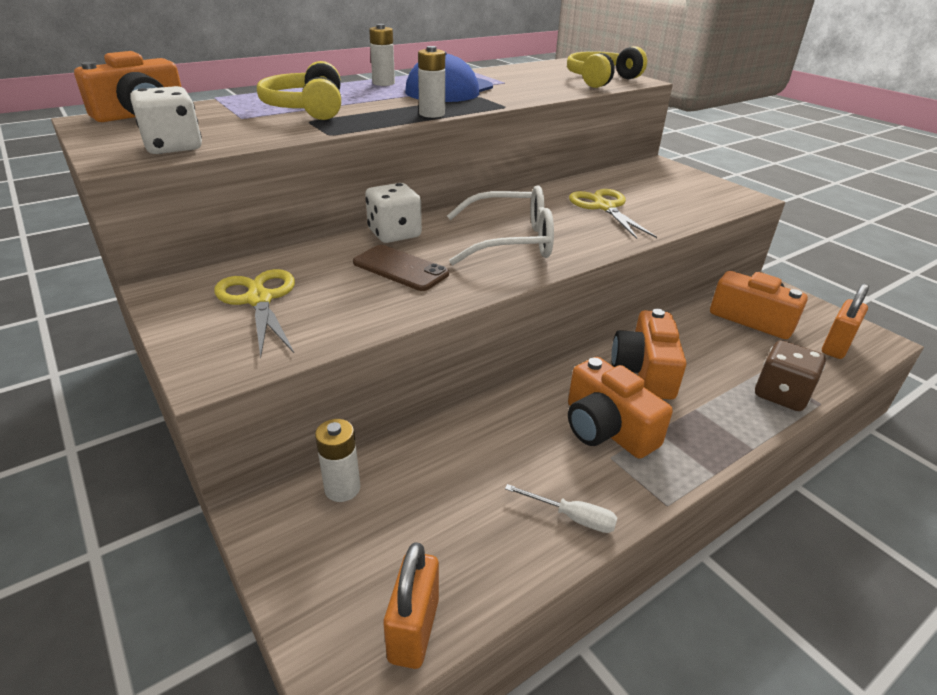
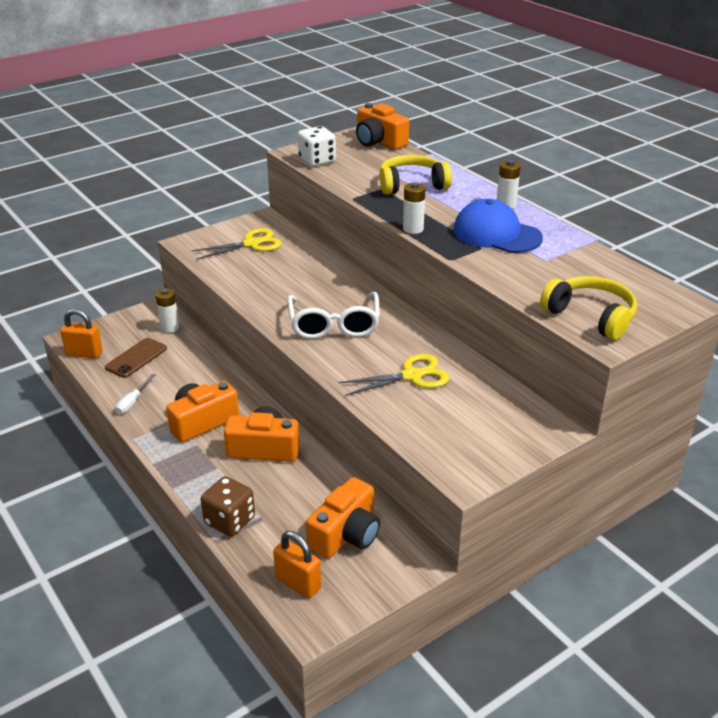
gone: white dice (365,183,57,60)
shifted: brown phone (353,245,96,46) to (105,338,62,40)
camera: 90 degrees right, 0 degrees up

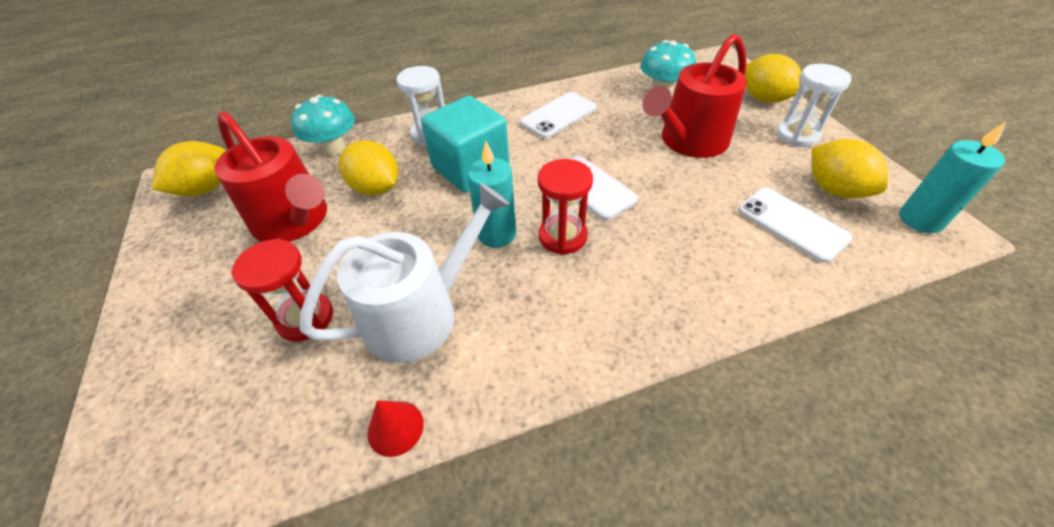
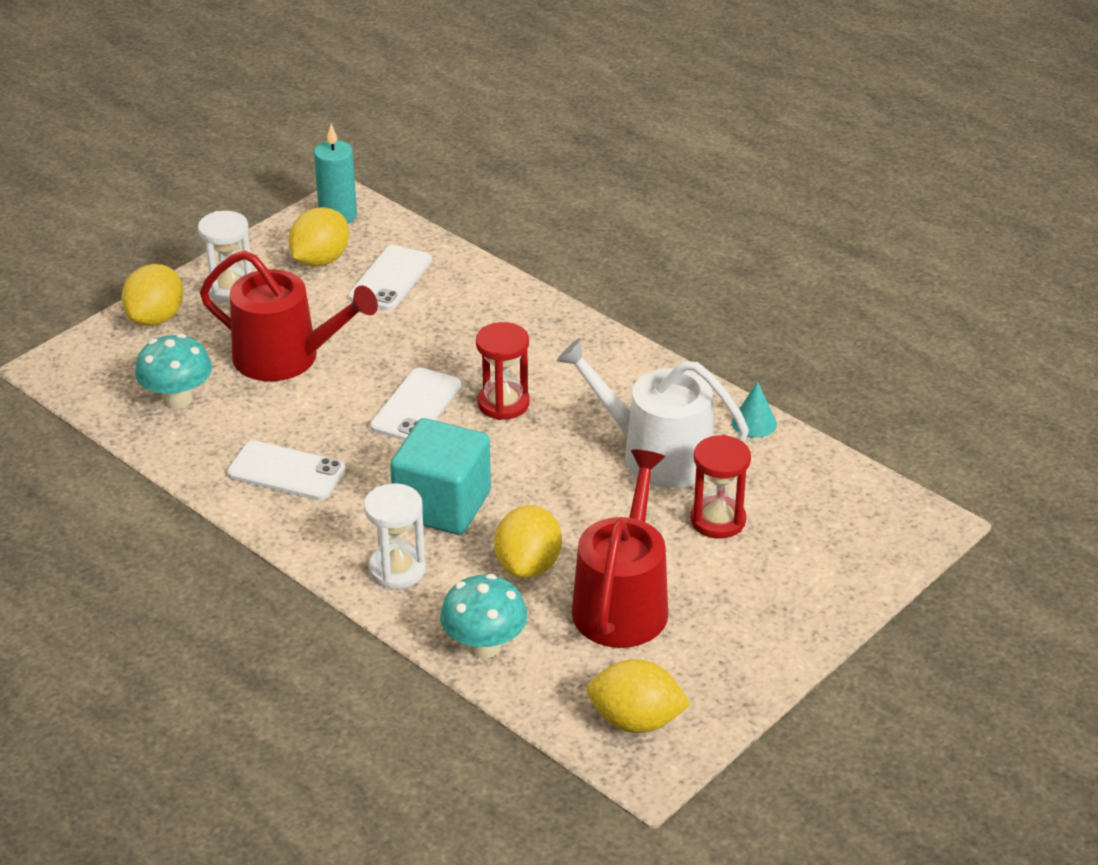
gone: turquoise candle (467,141,49,107)
repainted: red cone (367,400,57,57) to turquoise cone (732,382,45,56)
camera: 120 degrees left, 10 degrees down

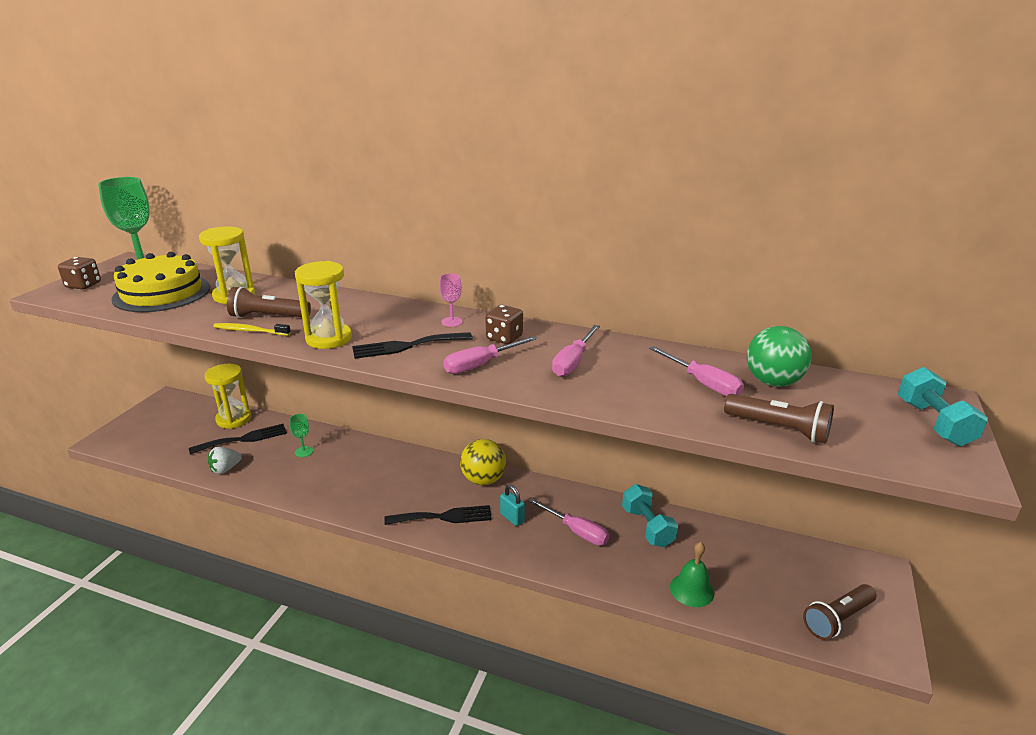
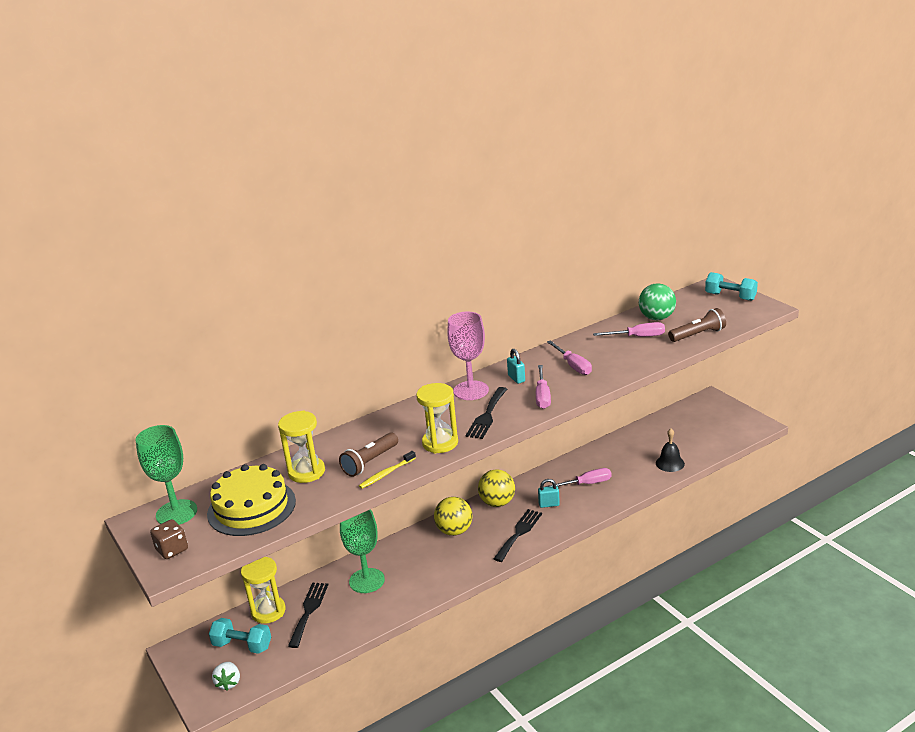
gone: brown flashlight (803,584,73,56)
new: yellow ball (434,497,38,39)
shifted: white strawberry (208,447,34,27) to (212,662,28,28); turquoise dumbbell (622,484,56,63) to (209,618,62,36)
swapped: brown dice (485,305,38,39) to turquoise padlock (507,349,18,35)
repainted: green bell (670,542,44,65) to black bell (656,428,29,44)
scaled: green goblet (289,414,24,43) = (340,510,45,83) x2.13; pink goblet (439,273,24,54) = (447,311,42,89) x2.13
camera: 50 degrees left, 0 degrees up

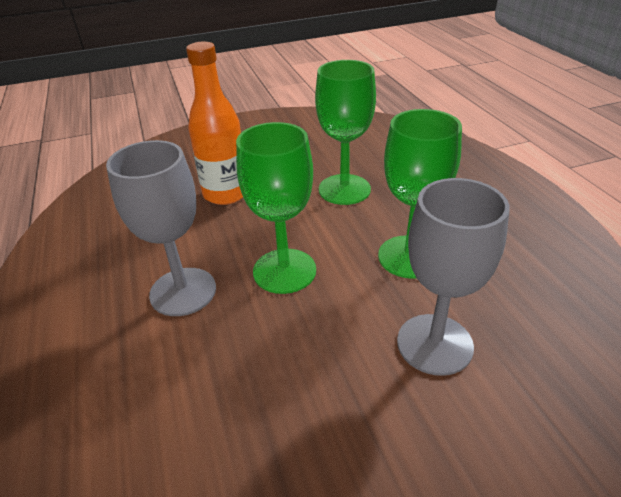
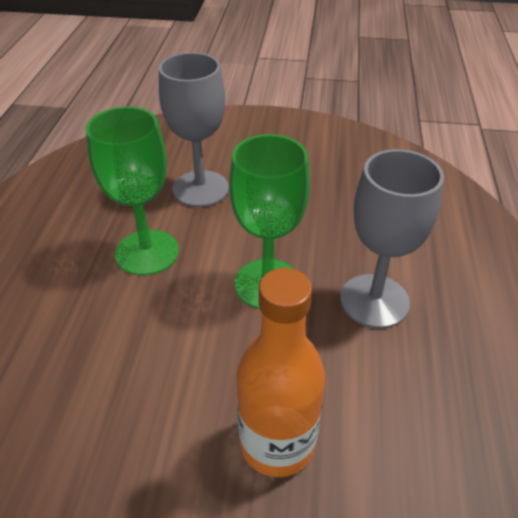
gone: green goblet (315,60,61,145)
camera: 155 degrees left, 5 degrees up

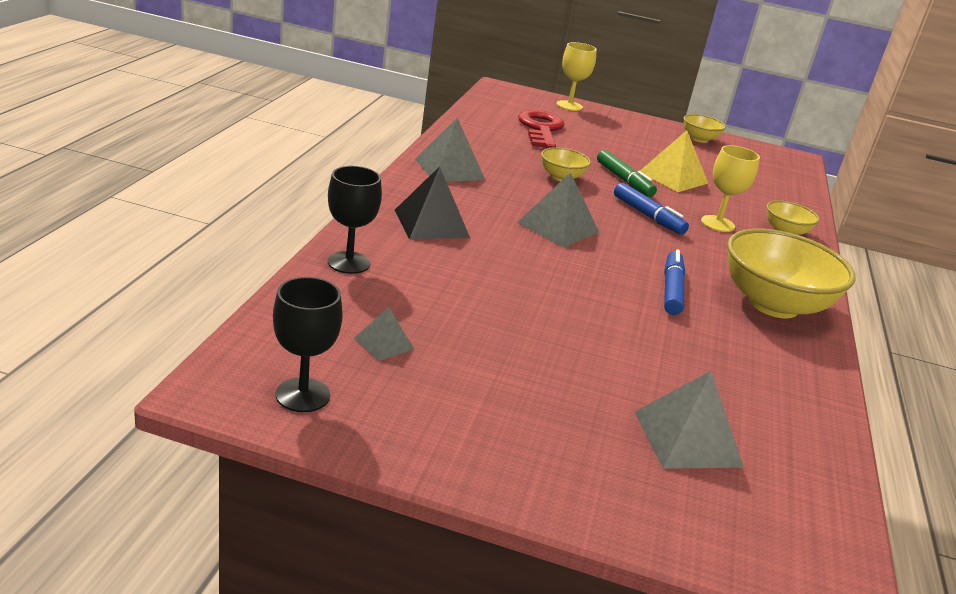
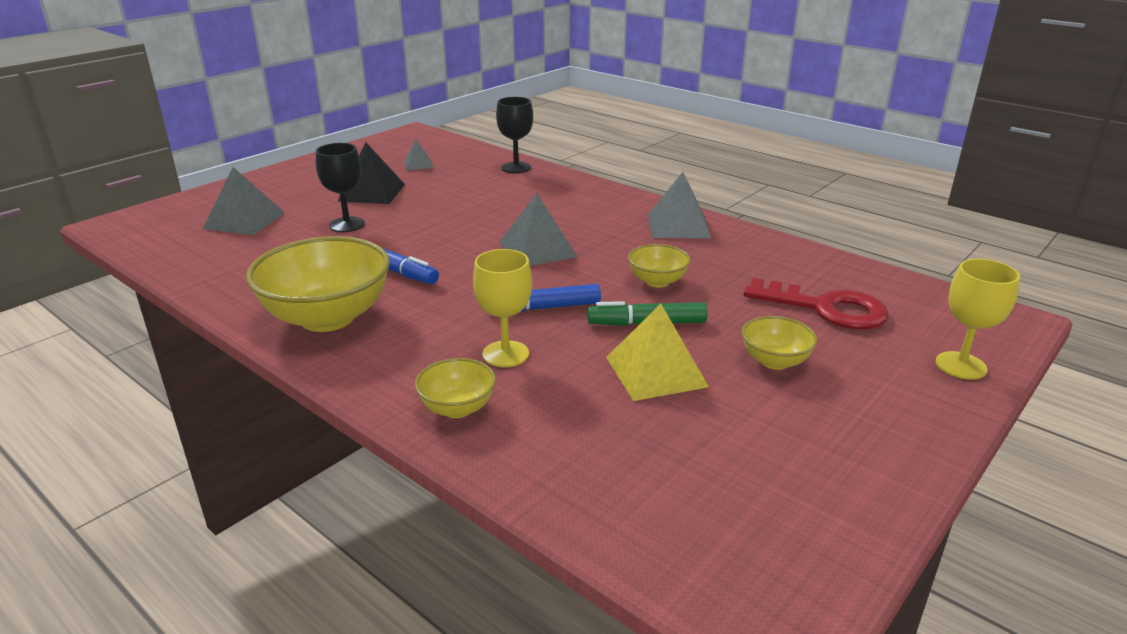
shifted: black goblet (273,277,70,135) to (316,143,49,89); black pyramid (395,166,75,73) to (338,142,67,62); yellow bowl (683,114,43,29) to (742,316,75,54)
camera: 120 degrees right, 0 degrees up

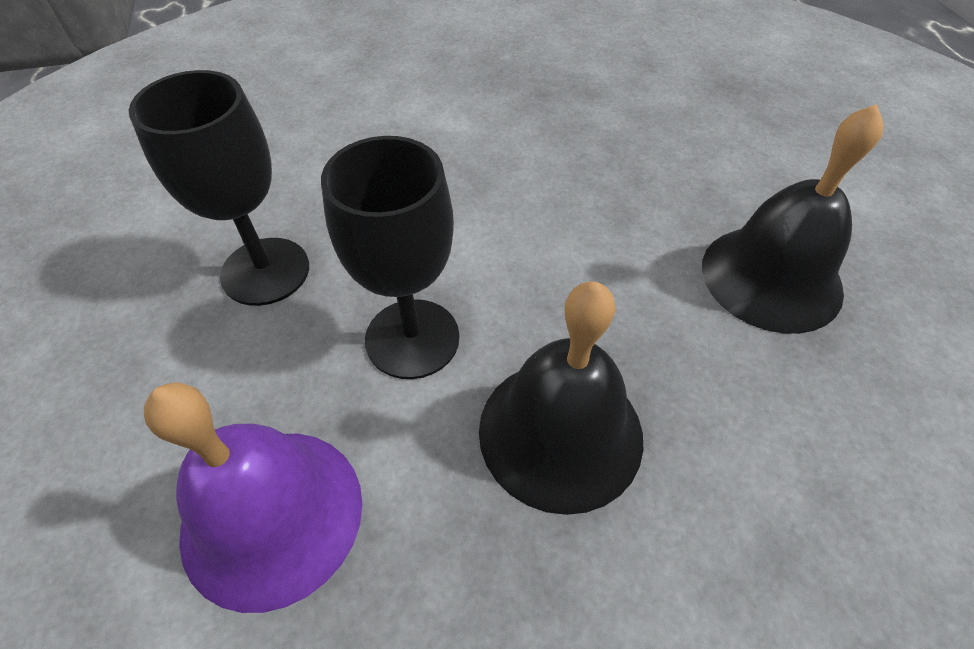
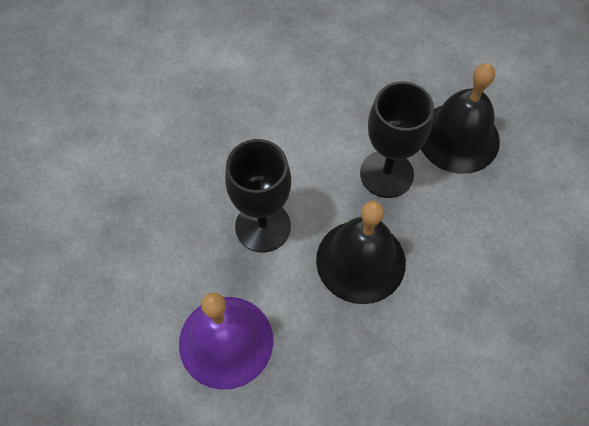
shifted: black goblet (129,70,180,236) to (360,81,74,117)
camera: 15 degrees left, 10 degrees up

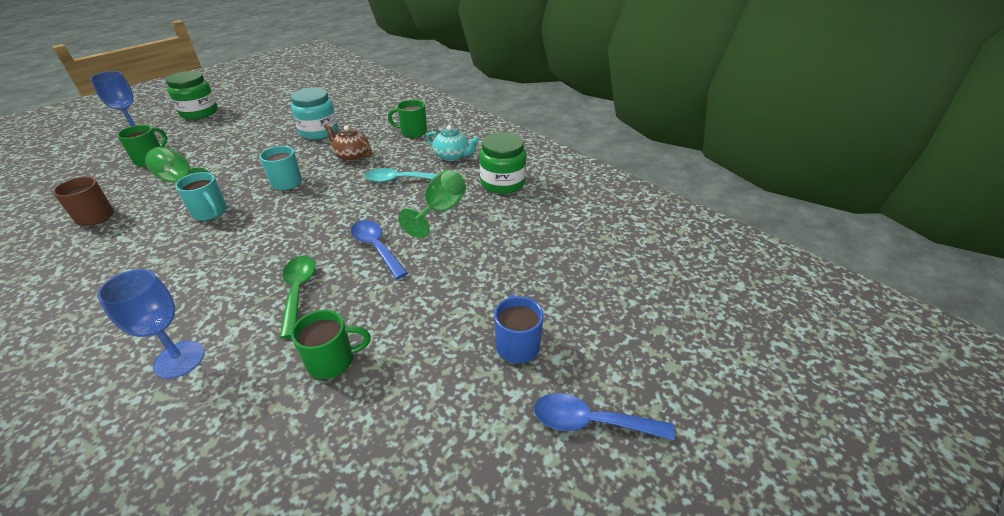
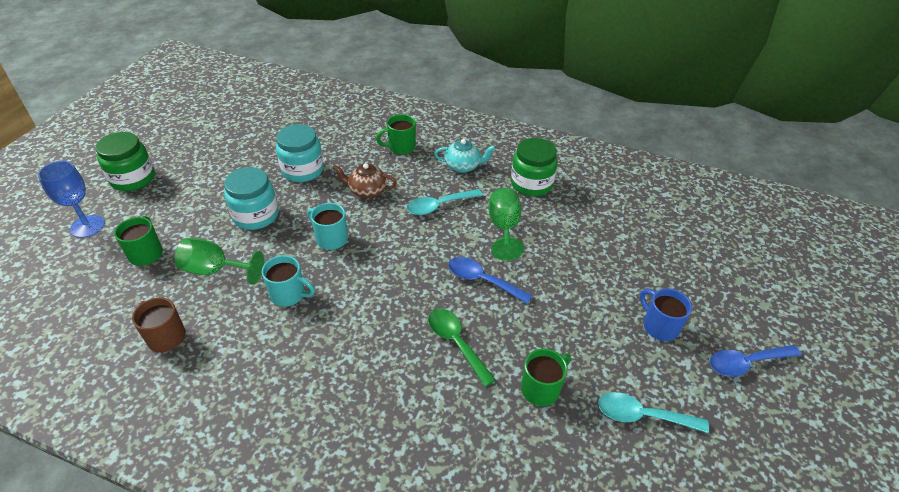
gone: blue goblet (97,269,107,110)
new: turquoise jar (224,167,54,63); turquoise spoon (598,392,111,41)
camera: 25 degrees left, 5 degrees up

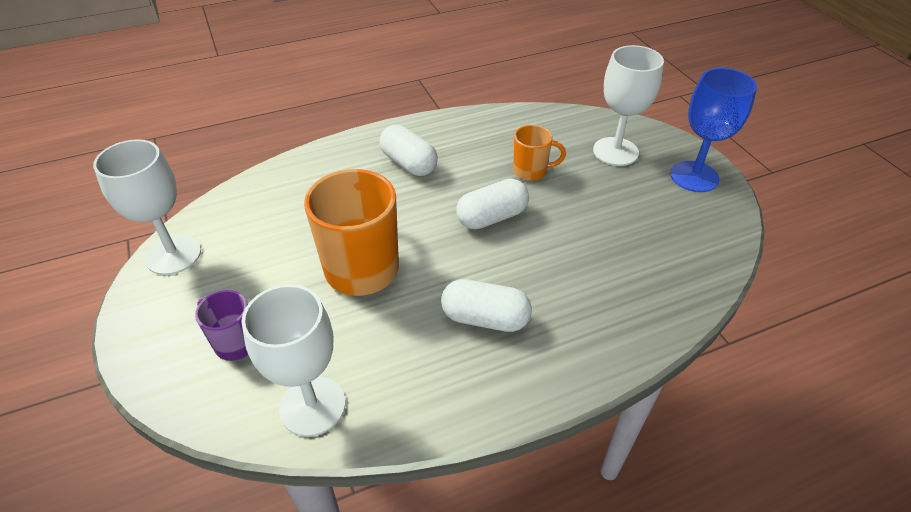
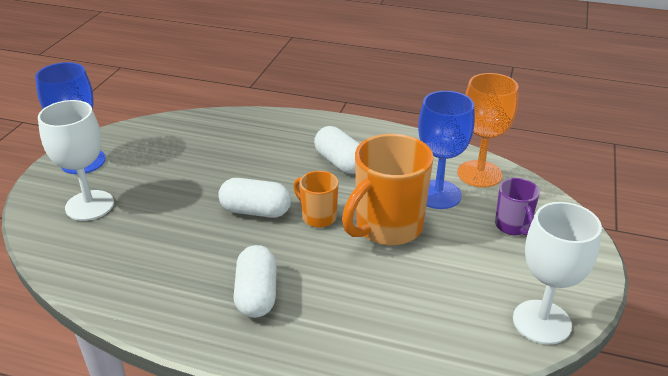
new: blue goblet (418,91,57,118)
shifted: orange mug (513,125,53,56) to (294,171,44,57)
repainted: white goblet (242,284,103,153) to orange goblet (458,73,61,114)
camera: 140 degrees left, 10 degrees down

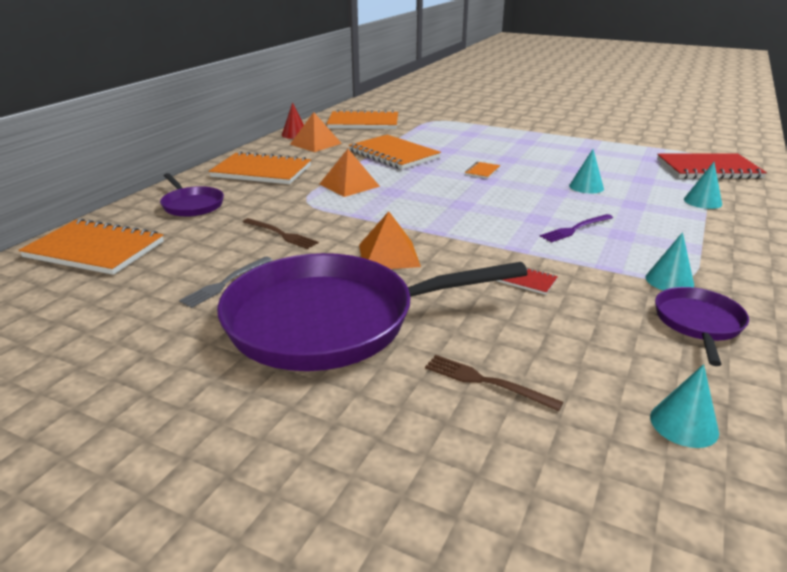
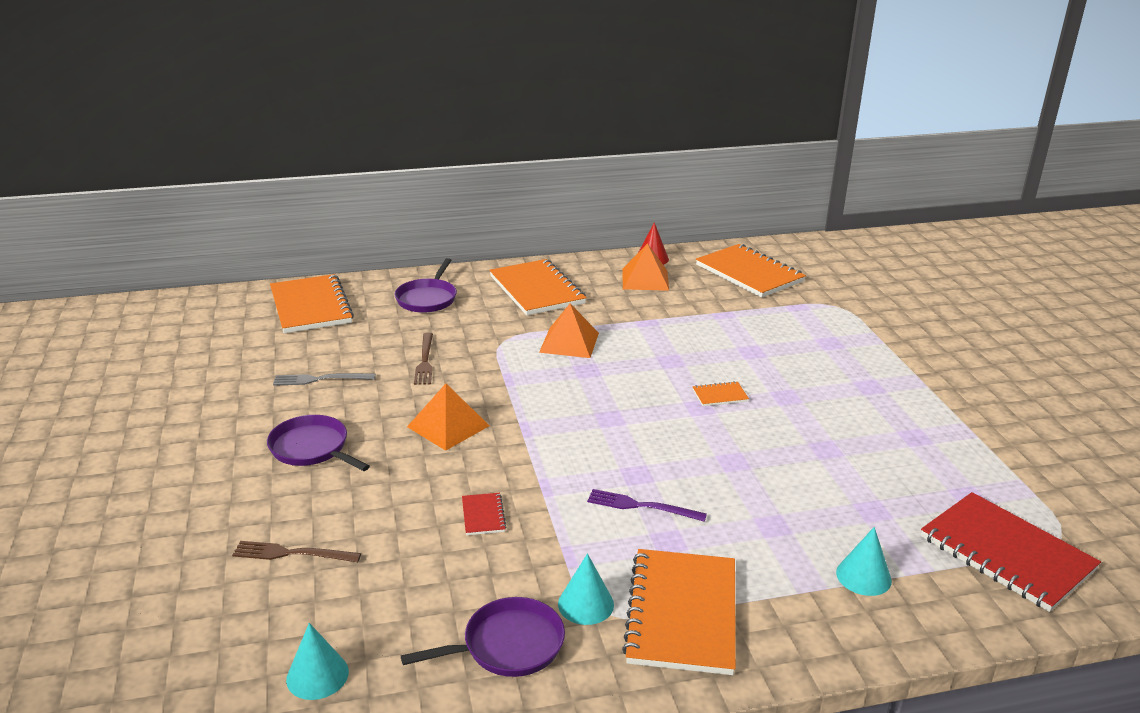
gone: turquoise cone (569,149,35,45)
shifted: orange notebook (349,135,92,35) to (622,549,114,126)
rotated: brown fork (425,355,138,56) = (232,541,129,21) 75 degrees counterclockwise
scaled: purple pan (217,253,311,118) = (267,415,103,56) x0.46
camera: 50 degrees right, 0 degrees up

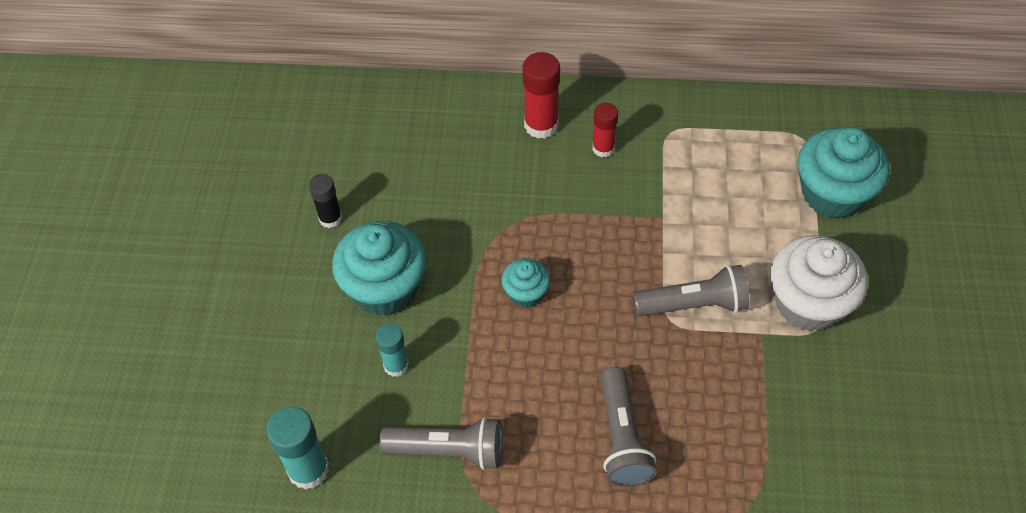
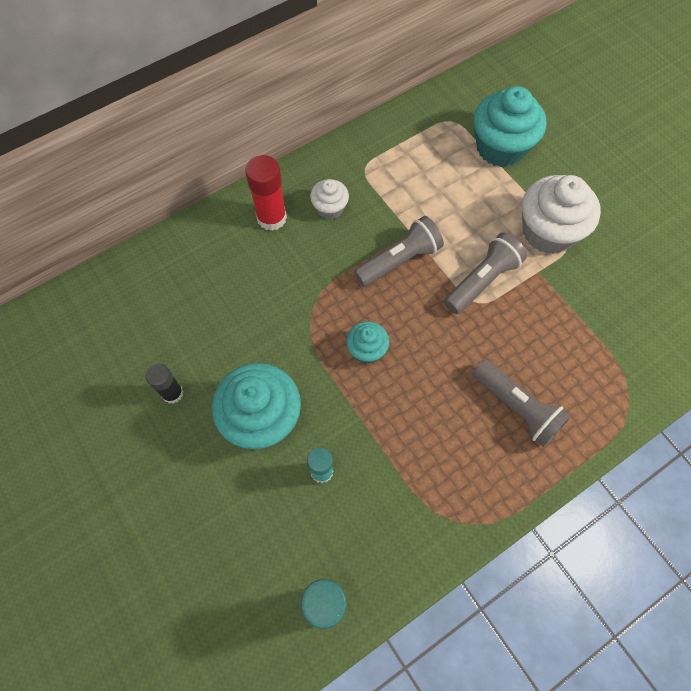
shifted: grey flashlight (379,417,123,53) to (354,216,90,71)
swapped: red glue stick (592,103,26,54) to white cupcake (310,179,39,41)
camera: 40 degrees left, 10 degrees up

